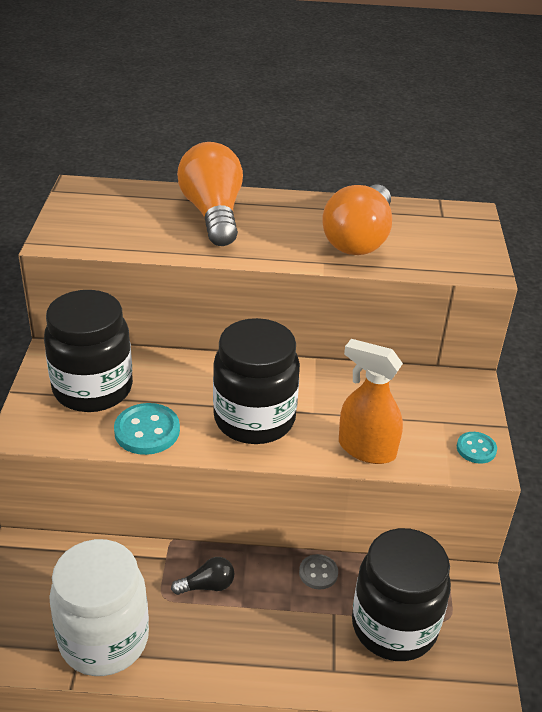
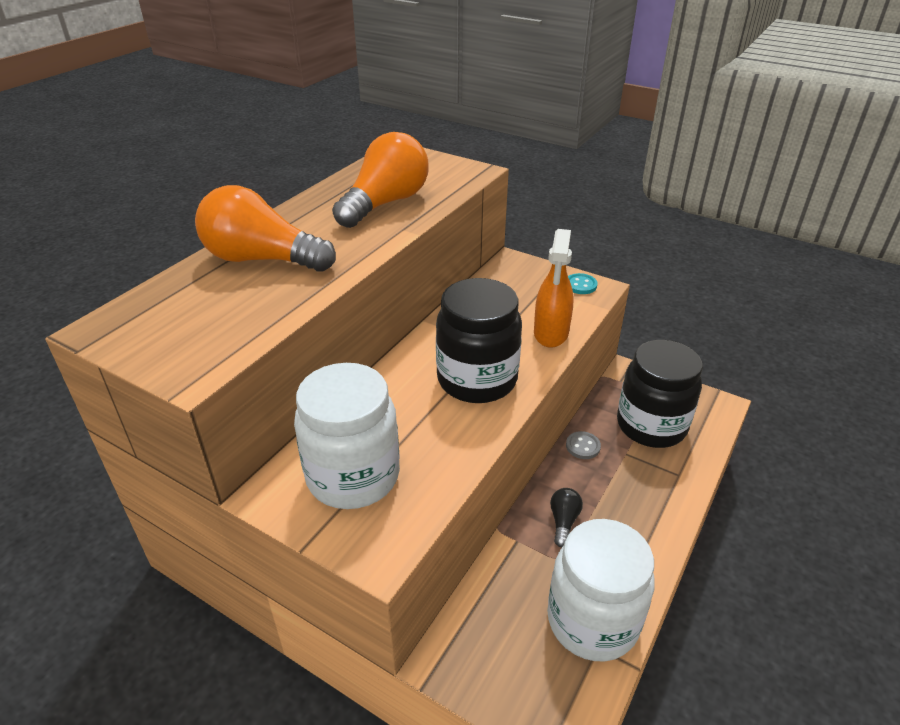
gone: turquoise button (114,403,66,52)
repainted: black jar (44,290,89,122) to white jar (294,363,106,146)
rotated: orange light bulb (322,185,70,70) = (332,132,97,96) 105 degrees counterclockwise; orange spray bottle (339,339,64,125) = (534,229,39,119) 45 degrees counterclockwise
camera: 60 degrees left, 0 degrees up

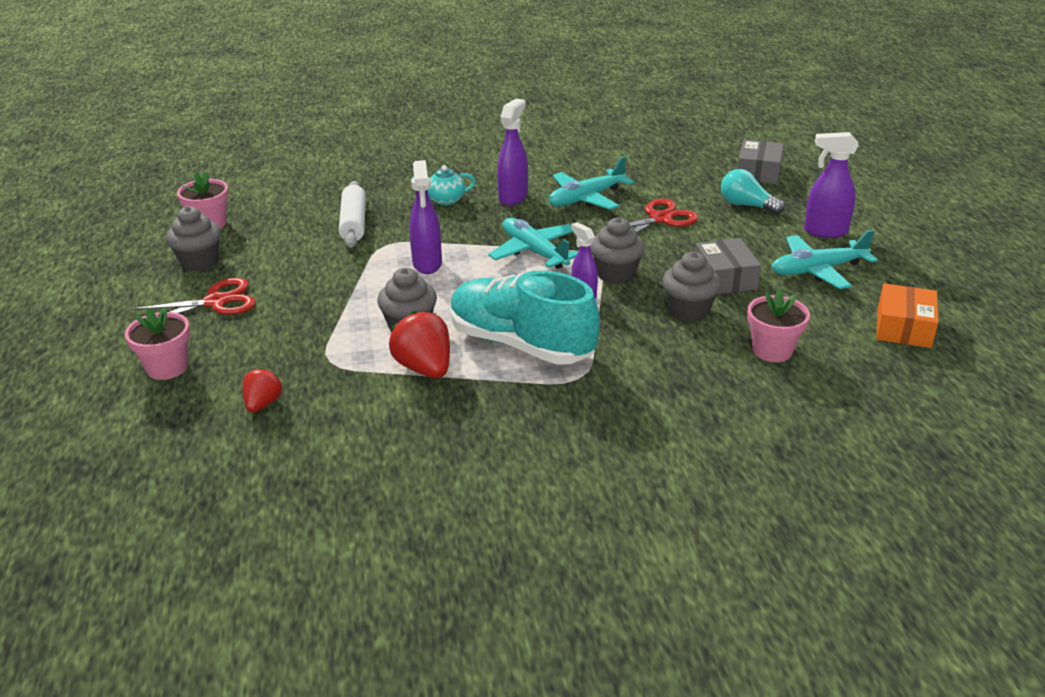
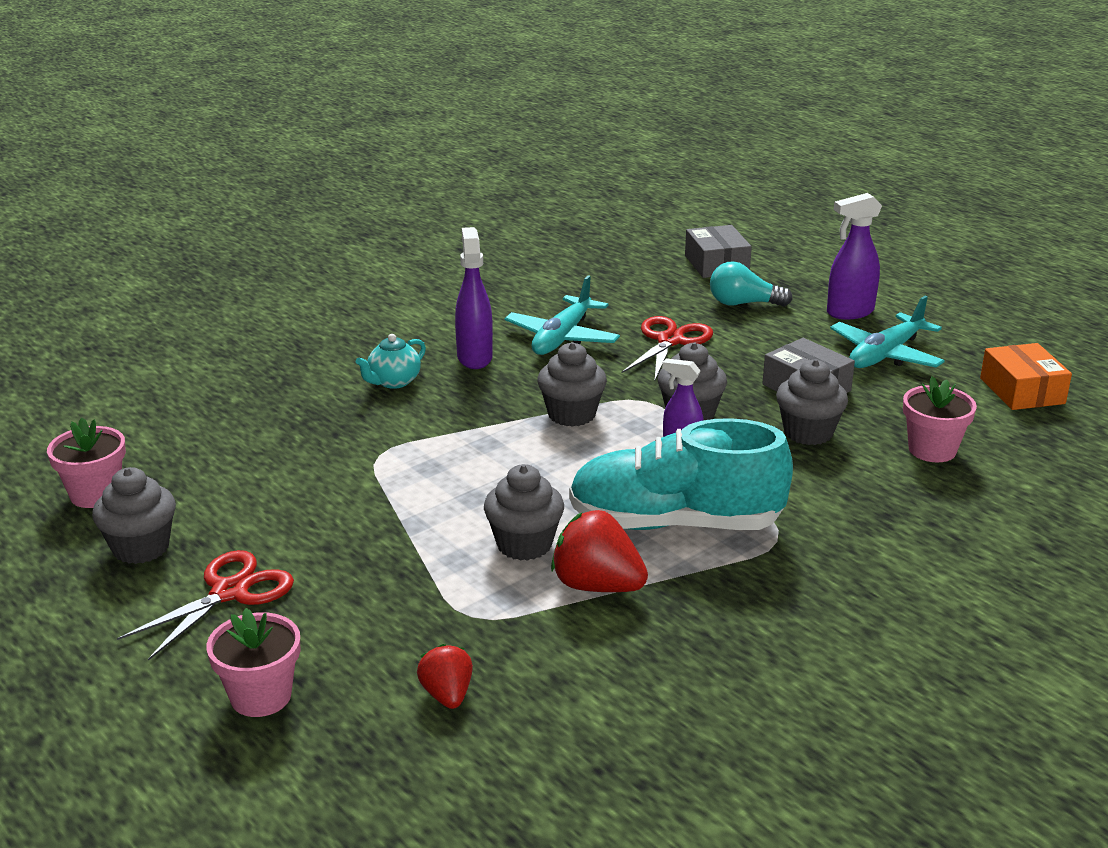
gone: white rolling pin (339,181,27,67); purple spray bottle (409,160,33,114)
swapped: turquoise plane (488,218,90,51) to grey cupcake (537,342,70,85)
camera: 30 degrees left, 5 degrees down

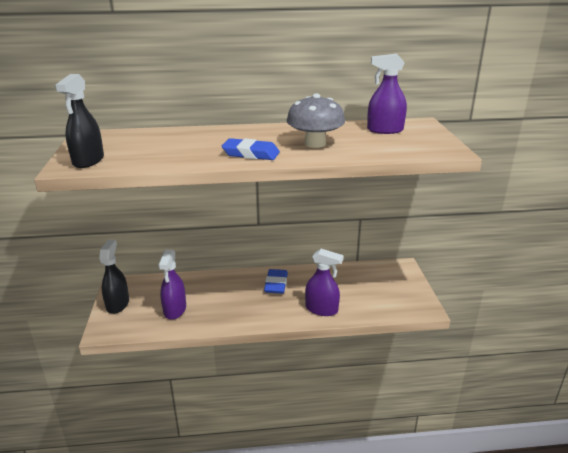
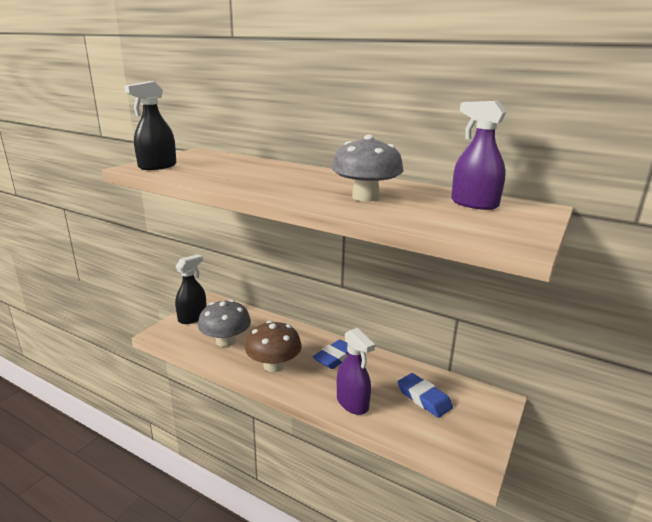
new: brown mushroom (245,321,57,51)
shifted: blue eraser (222,138,58,22) to (398,373,55,45)
swapped: purple spray bottle (158,250,28,70) to grey mushroom (198,300,53,47)
camera: 35 degrees right, 5 degrees down

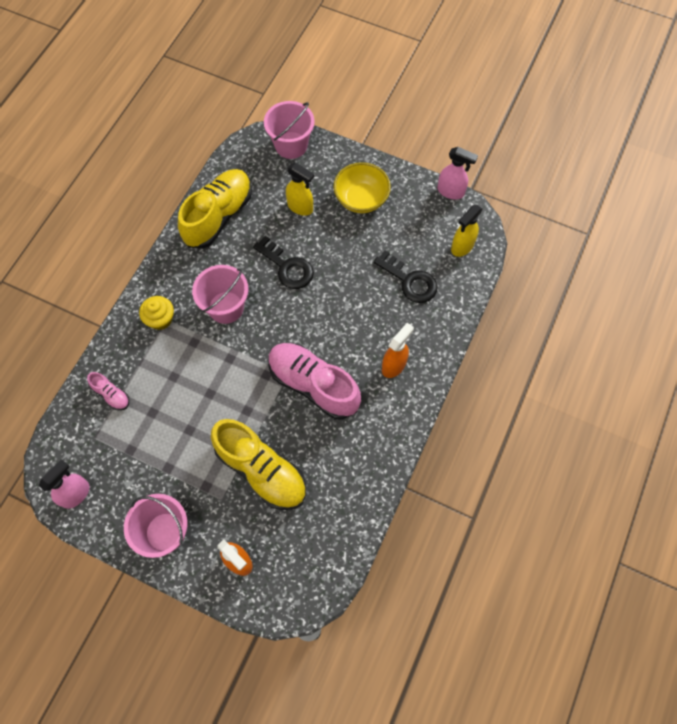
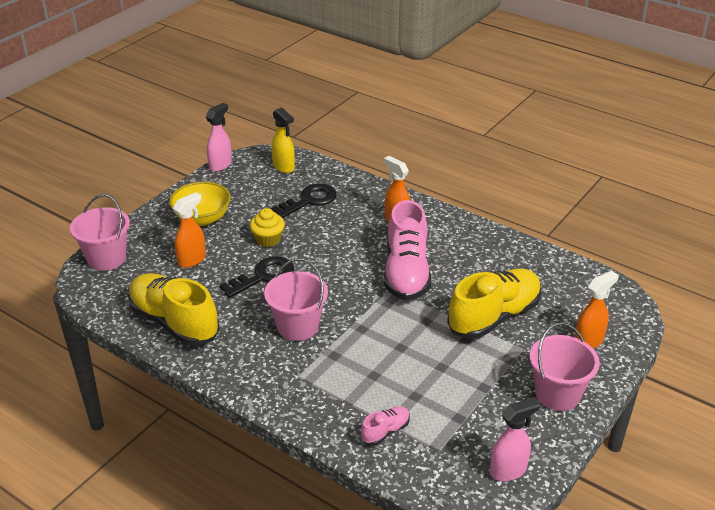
shifted: yellow cupcake (139,296,35,34) to (250,208,35,39)
repainted: yellow spray bottle (286,163,28,53) to orange spray bottle (173,192,33,76)
rotated: pink spray bottle (39,459,50,50) = (490,397,51,84) 105 degrees clockwise; pink shoe (269,343,92,77) = (384,200,47,101) 45 degrees counterclockwise
camera: 80 degrees left, 30 degrees down

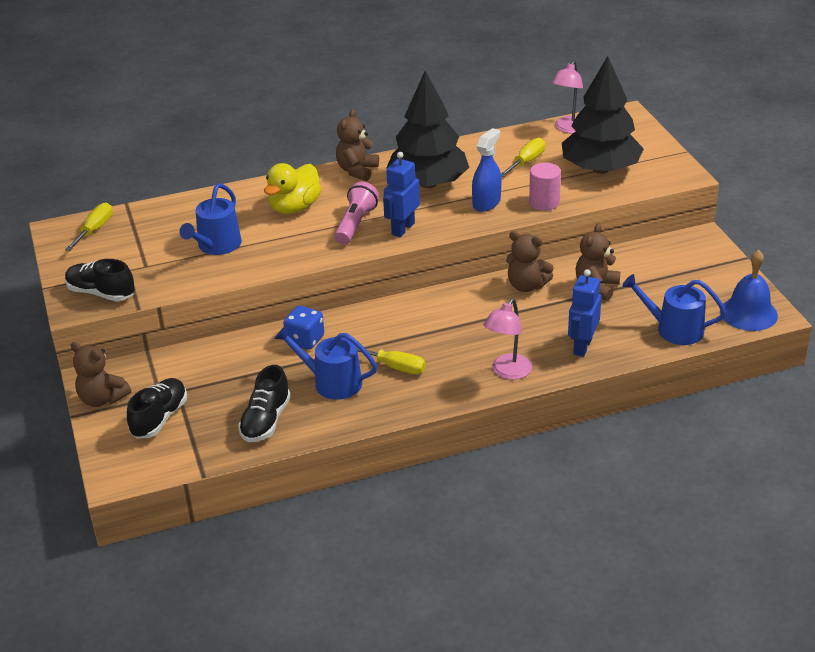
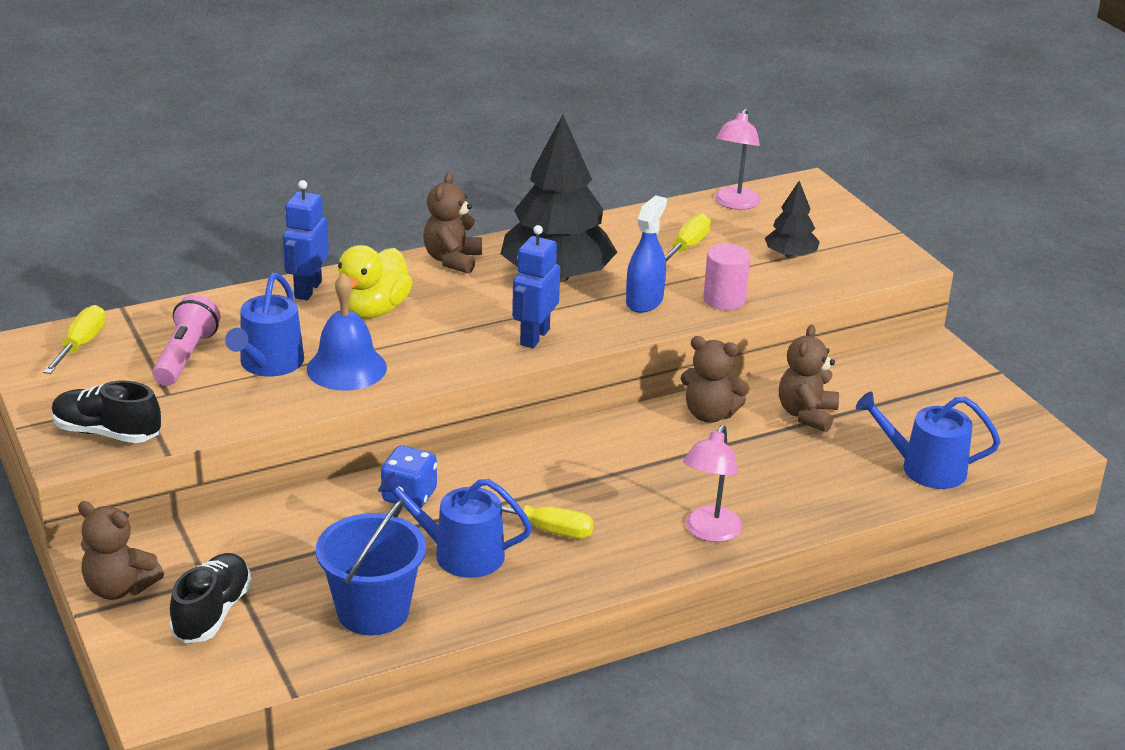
shifted: pink flashlight (334,182,45,62) to (152,295,69,91); blue robot (568,269,33,88) to (283,180,46,120); blue bell (720,250,58,81) to (307,273,80,118)
swapped: black shoe (238,365,53,77) to blue bucket (316,499,110,137)
scaled: black tree (562,56,82,118) = (765,181,55,78) x0.49
camera: 10 degrees left, 5 degrees down

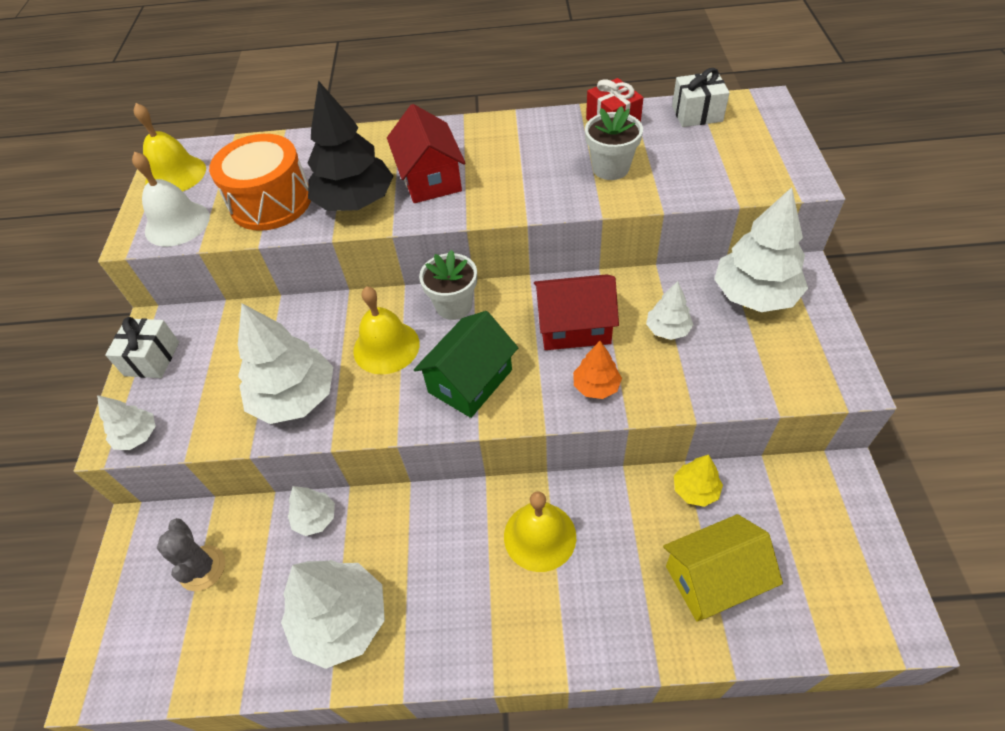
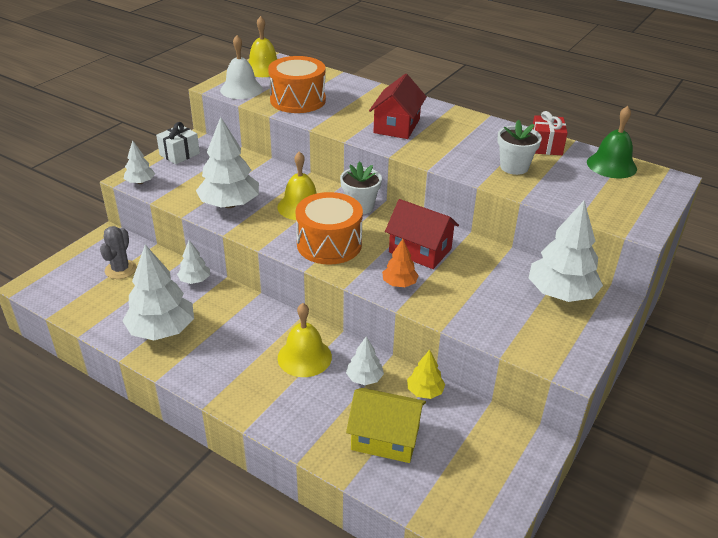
gone: black tree (308,80,85,131)
shifted: white tree (646,281,47,59) to (346,337,38,48)
swapped: green house (414,311,104,107) to orange drum (296,192,67,73); white gift (672,68,58,59) to green bell (587,106,50,72)
camera: 30 degrees right, 15 degrees down

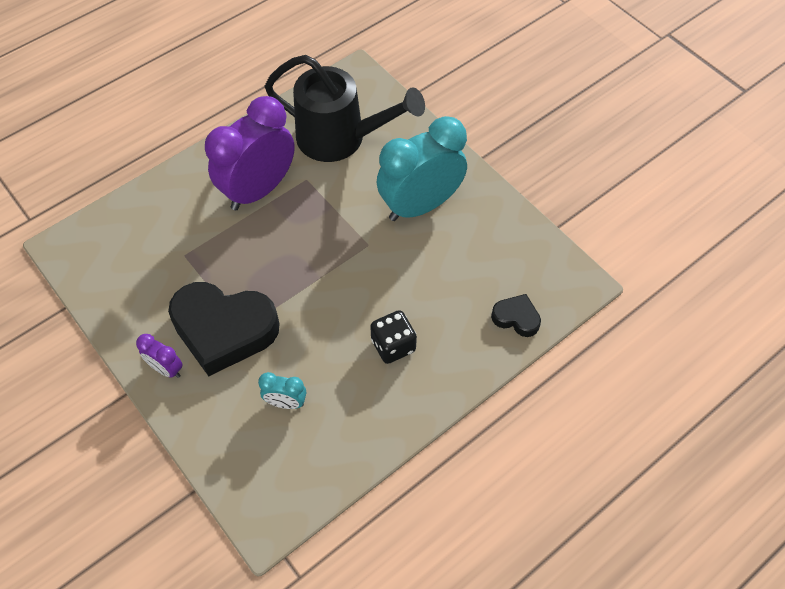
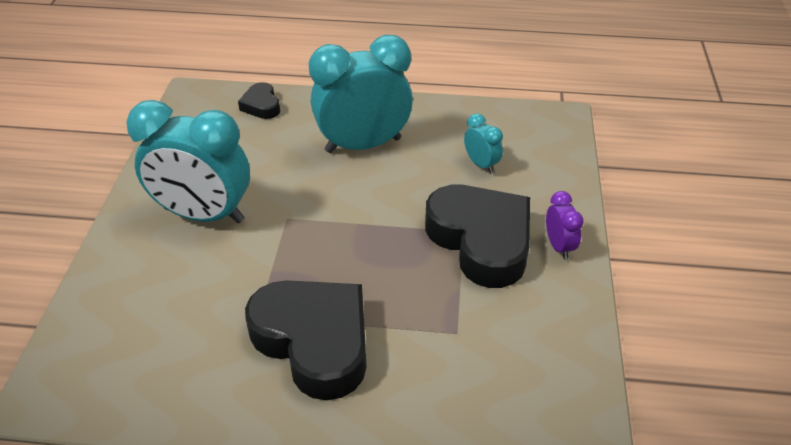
gone: black watering can (265,55,160,107)
swapped: purple clock (205,96,90,114) to black heart (245,280,122,120); black dice (370,310,47,54) to turquoise clock (309,35,104,118)
camera: 135 degrees left, 15 degrees down

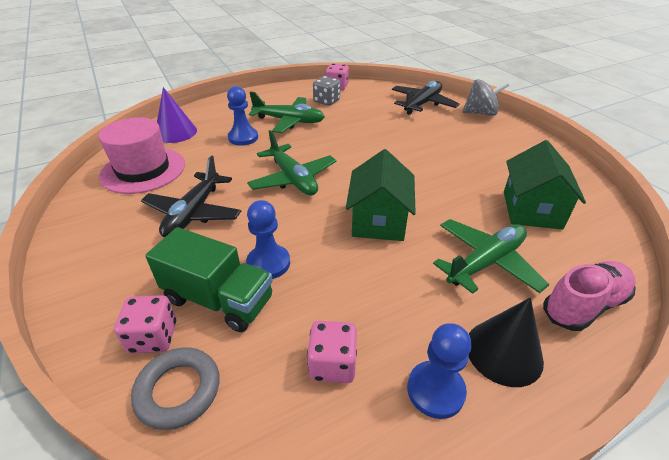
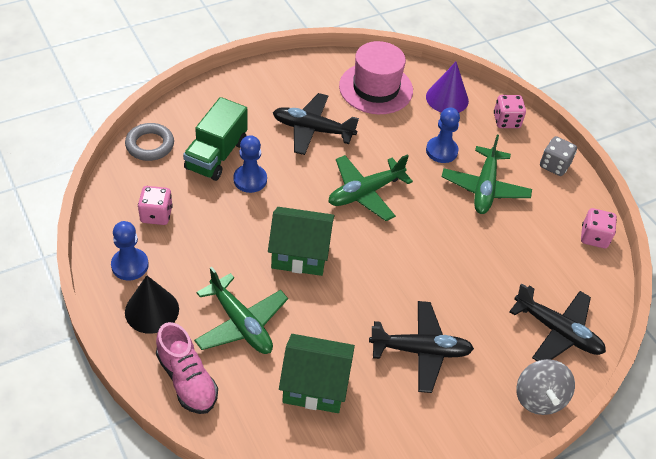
new: black plane (369,301,105,92)
shifted: pink dice (114,295,62,59) to (494,95,32,33); grey dice (313,76,27,30) to (540,136,37,40)
camera: 85 degrees right, 10 degrees up

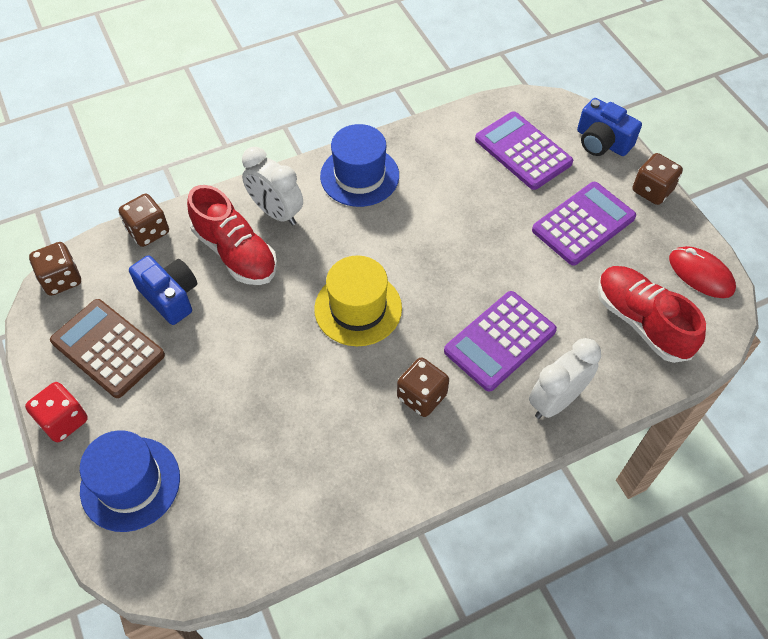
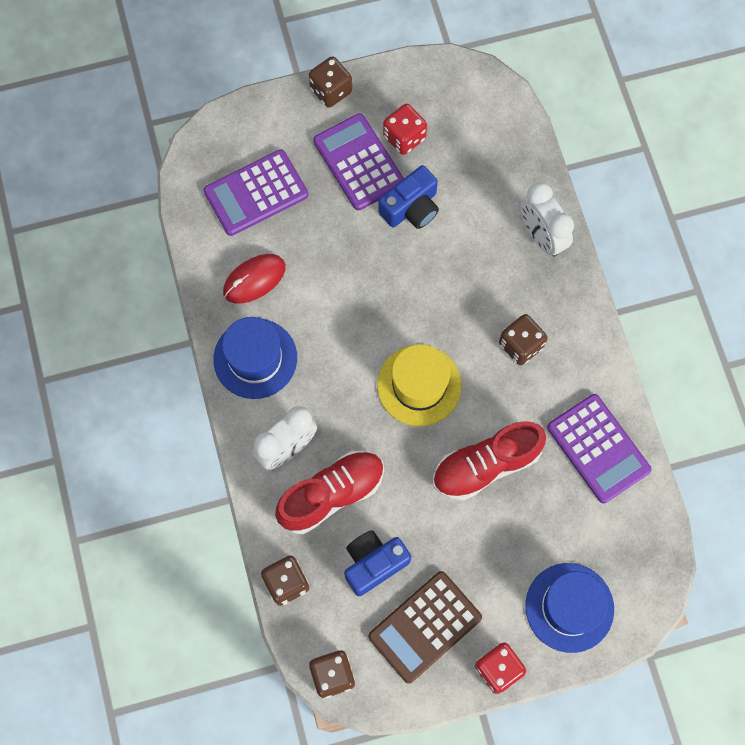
new: red dice (383,104,44,51)
shifted: purple calculator (444,291,113,101) to (547,394,104,109); blue camera (577,98,65,58) to (378,165,61,64); red shoe (598,266,108,97) to (433,421,113,79); red mouse (669,246,67,52) to (223,254,63,50)
camera: 80 degrees left, 15 degrees up

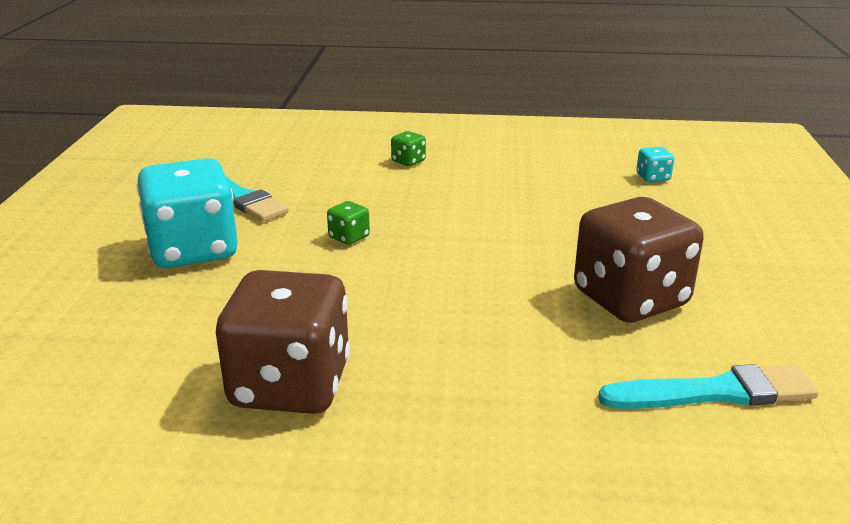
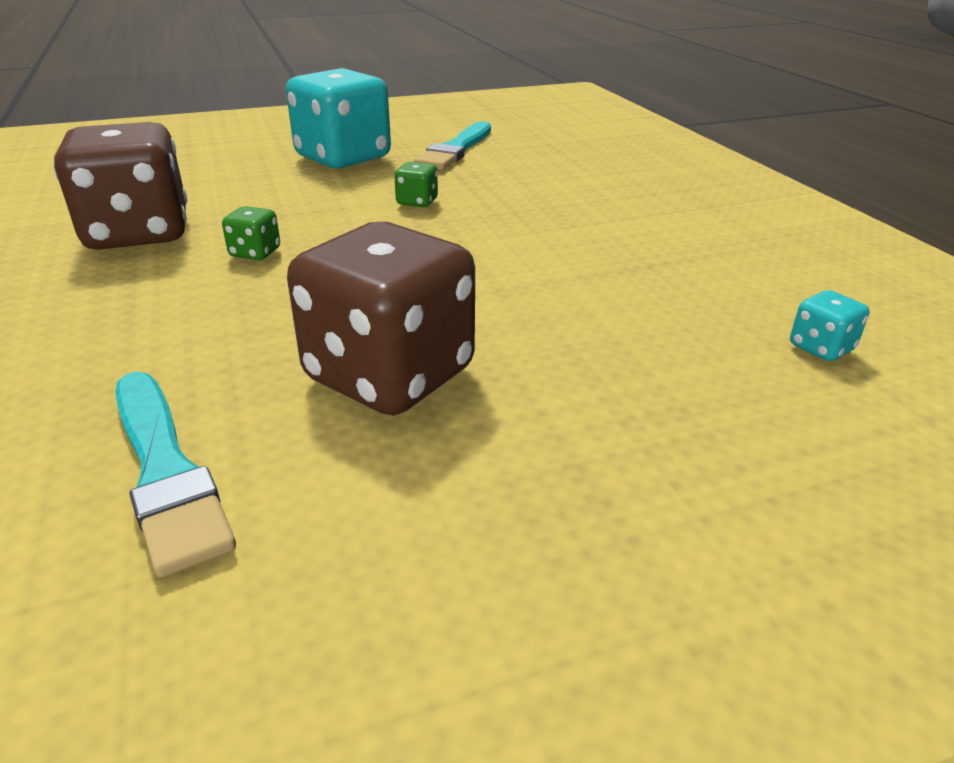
shifted: green dice (391,131,35,35) to (222,206,58,54)
camera: 65 degrees right, 5 degrees up

